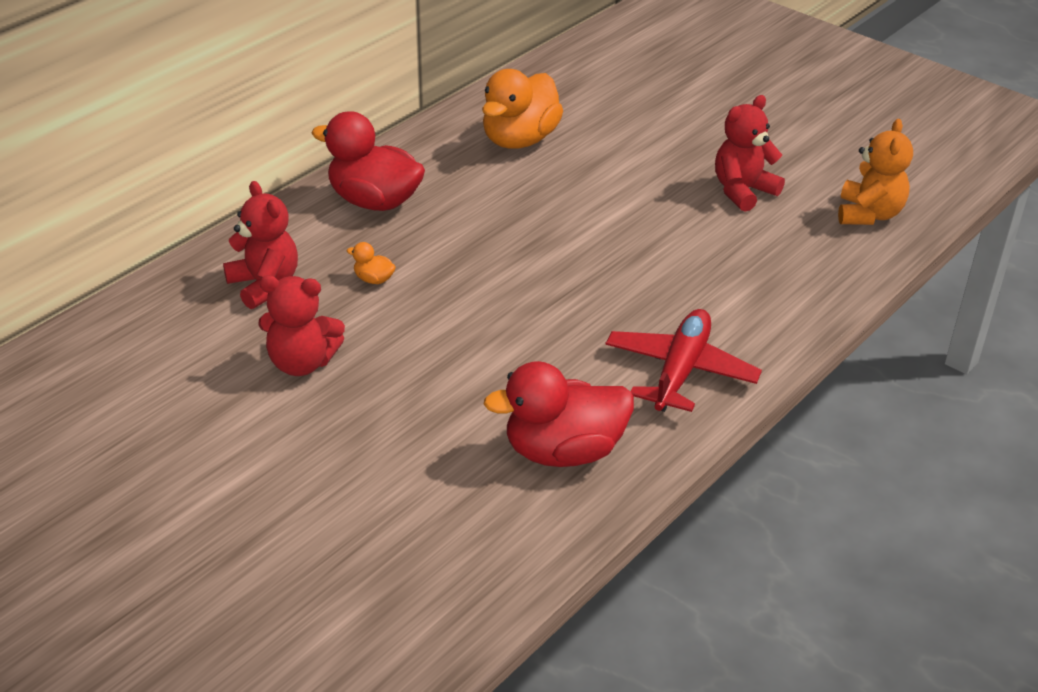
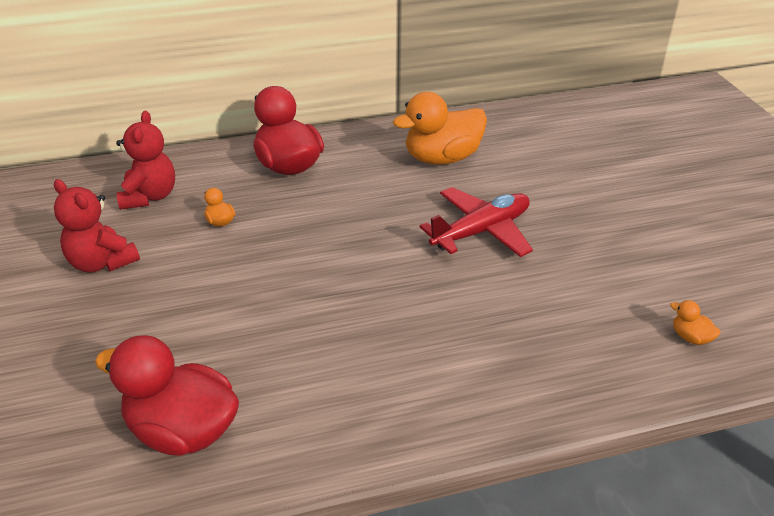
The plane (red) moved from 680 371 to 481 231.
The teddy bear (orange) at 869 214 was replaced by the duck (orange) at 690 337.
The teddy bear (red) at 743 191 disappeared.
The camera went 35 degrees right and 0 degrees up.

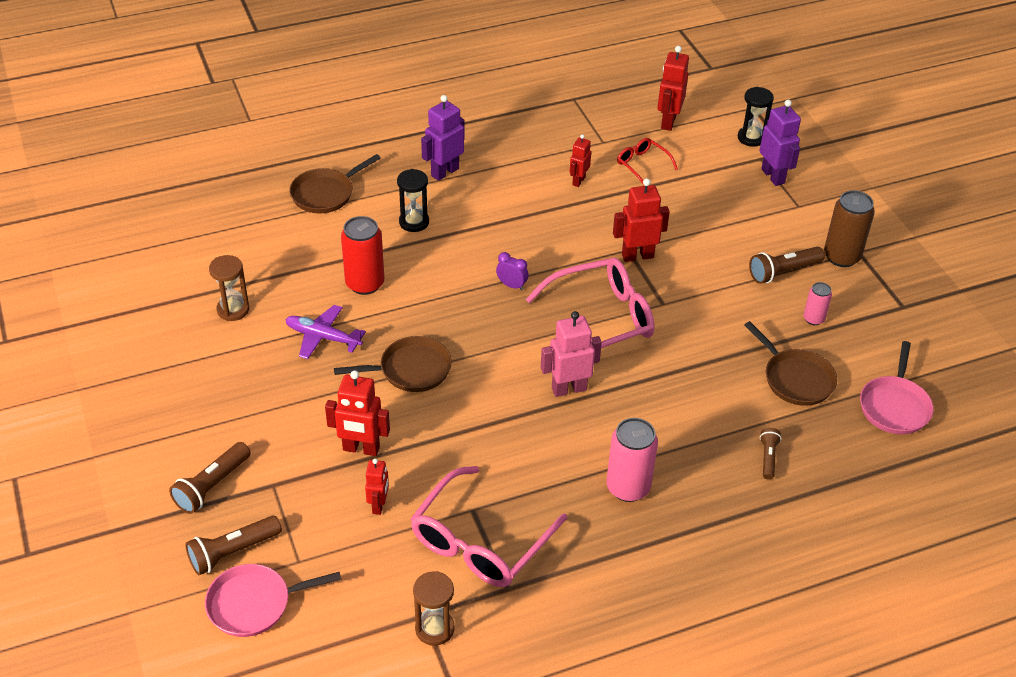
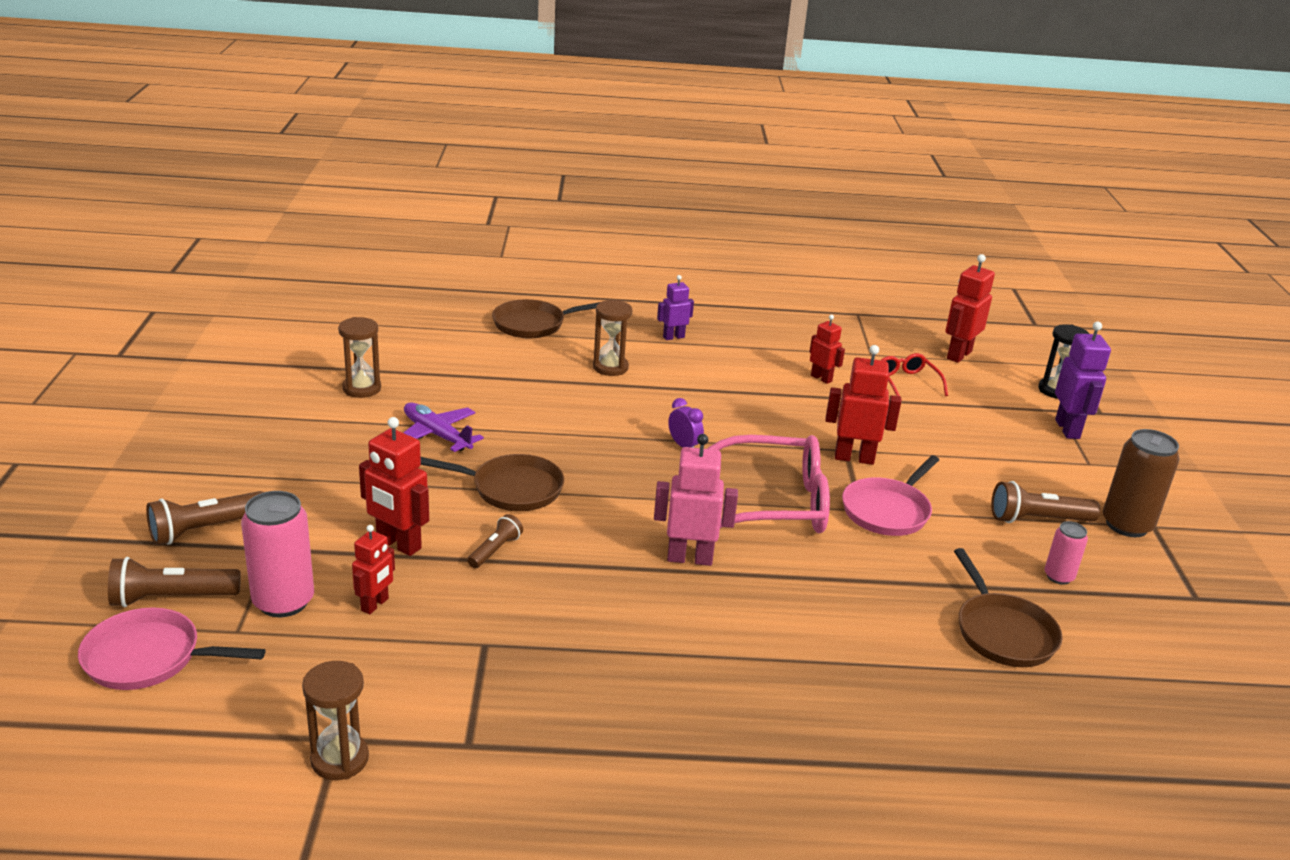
The can (pink) moved from 628 487 to 283 601.
The flashlight (brown) moved from 768 458 to 495 550.
The hourglass (black) at 414 222 became the hourglass (brown) at 610 367.
The robot (purple) at 444 172 changed to 0.62 times the size.
The robot (red) at 578 181 turned 90 degrees clockwise.
The pan (pink) moved from 894 406 to 887 510.
The can (red) at 365 283 disappeared.
The glasses (pink) at 481 541 disappeared.
The camera went 20 degrees right and 15 degrees down.

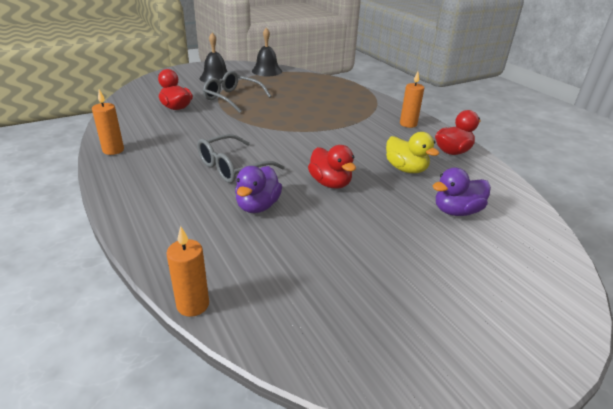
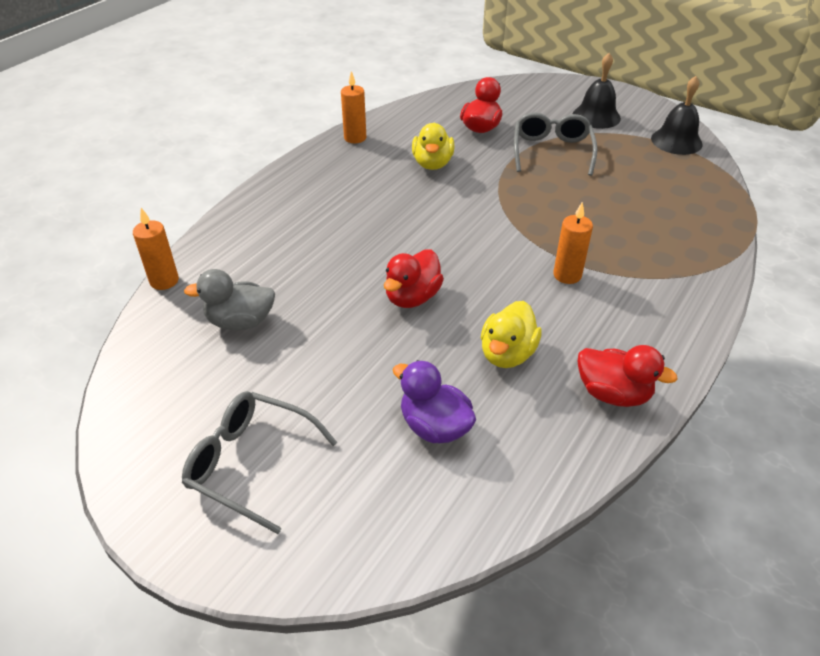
The glasses (grey) moved from 232 167 to 250 463.
The duck (grey) at 240 322 appeared.
The duck (yellow) at 432 164 appeared.
The candle (orange) moved from 408 124 to 567 275.
The duck (purple) at 258 206 disappeared.
The camera went 65 degrees right and 10 degrees up.

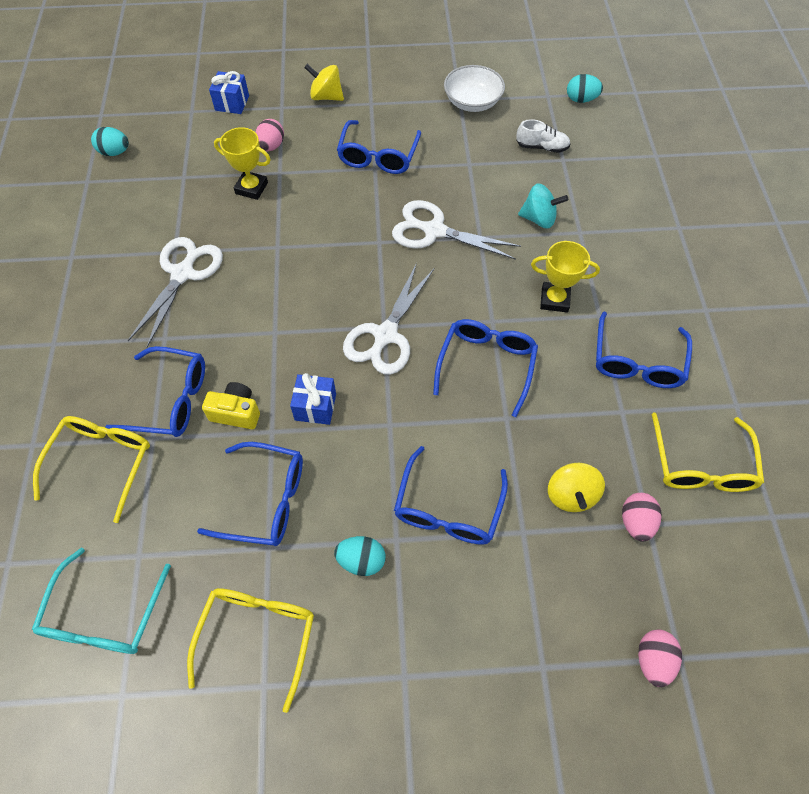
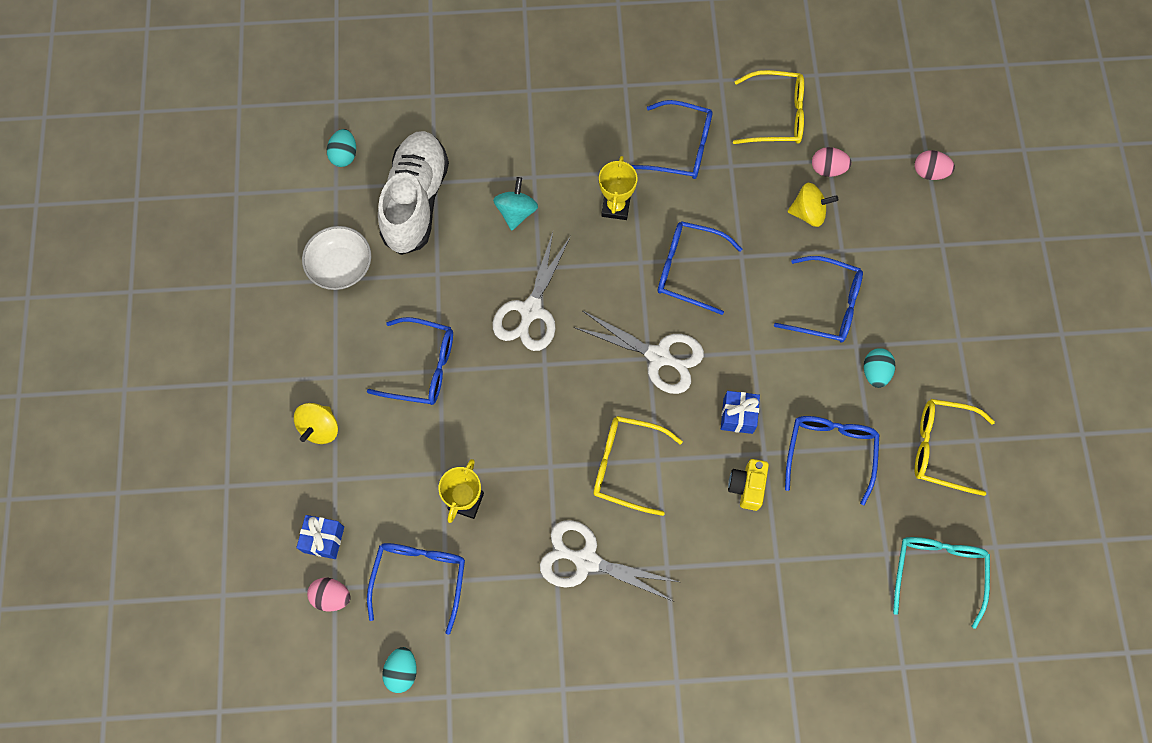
The egg (pink) moved from 271 146 to 332 596.
The glasses (blue) moved from 170 400 to 420 578.
The shoe (white) at 542 147 changed to 2.31 times the size.
The glasses (yellow) moved from 102 462 to 626 466.
The glasses (turquoise) at 104 615 turned 90 degrees counterclockwise.
The camera went 90 degrees left and 10 degrees up.

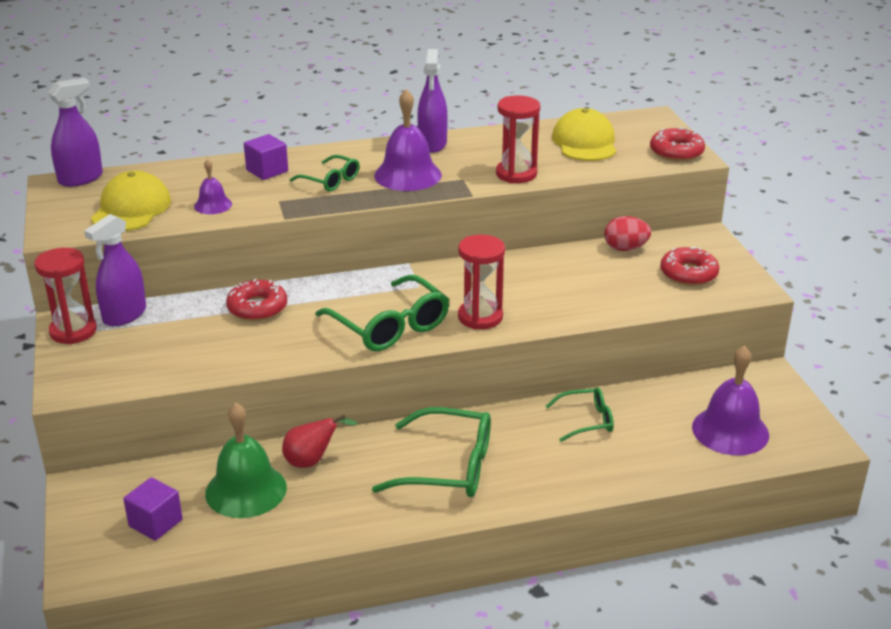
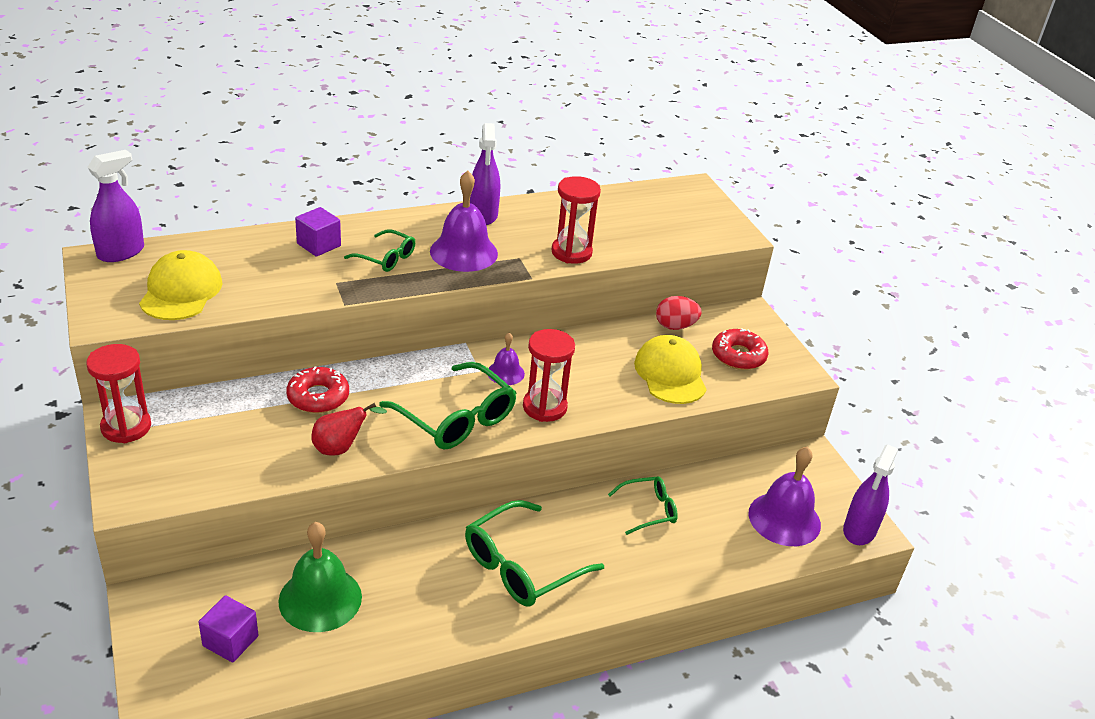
The pear (red) moved from 312 461 to 340 448.
The glasses (green) at 448 467 turned 135 degrees clockwise.
The bell (purple) moved from 213 205 to 505 373.
The cap (yellow) moved from 584 142 to 670 374.
The spray bottle (purple) moved from 124 315 to 859 530.
The donut (red) at 676 152 disappeared.
The camera went 10 degrees left and 5 degrees up.

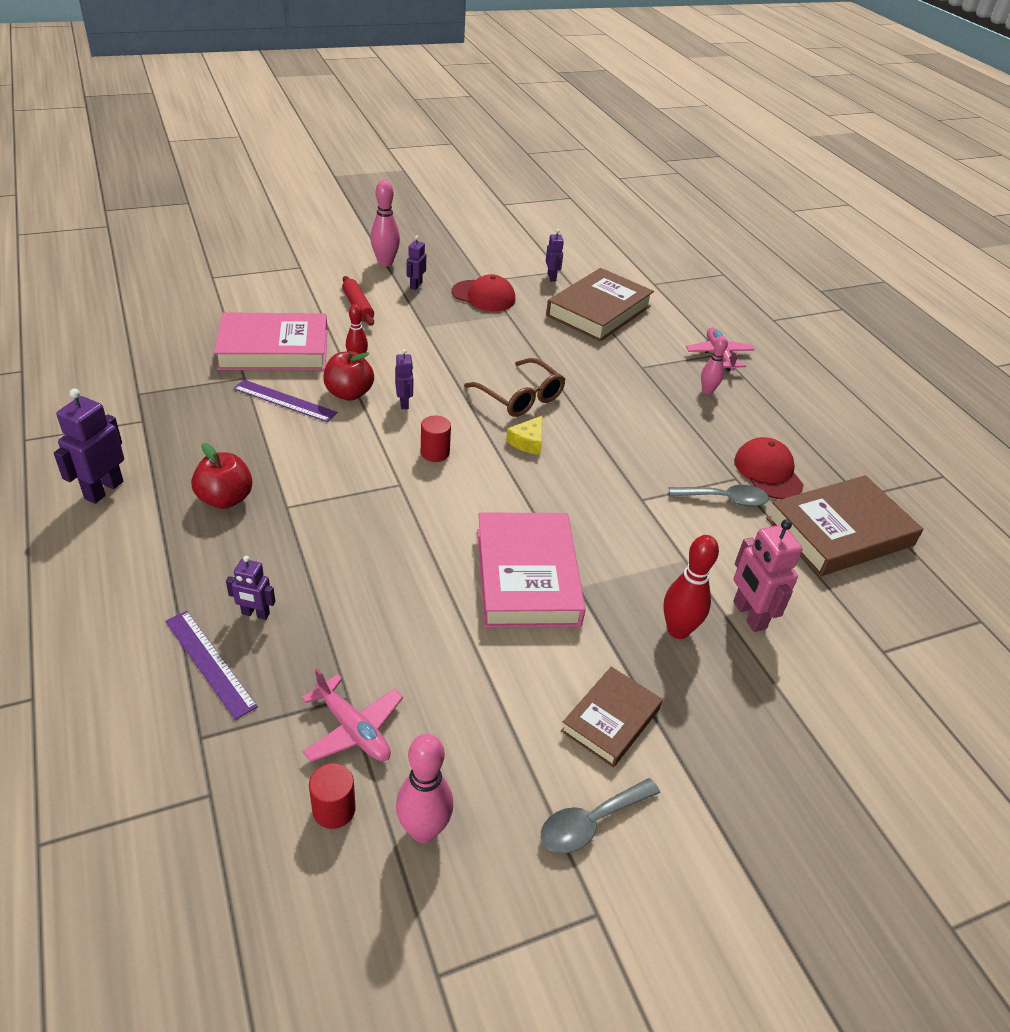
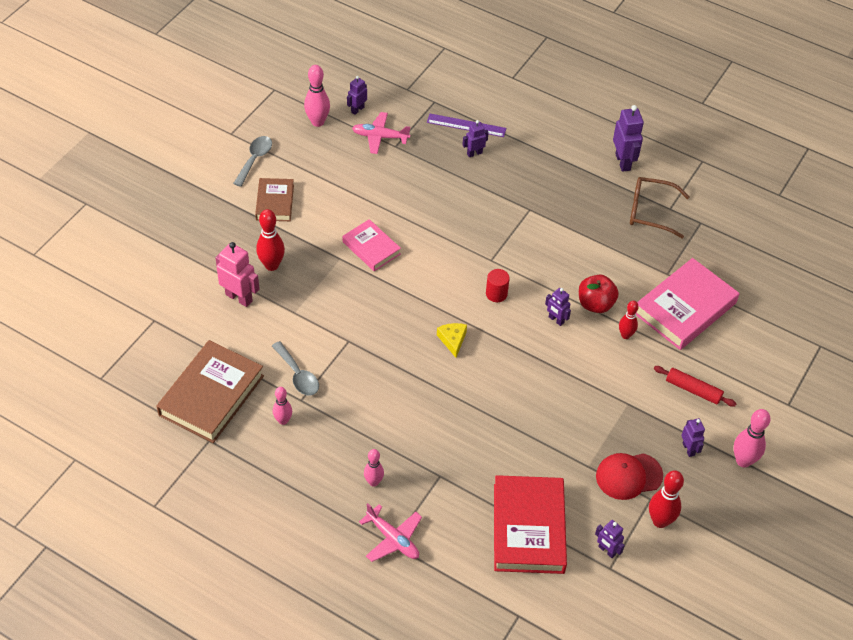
The spoon (grey) at 725 499 turned 90 degrees counterclockwise.
The cap (red) at 768 472 was replaced by the bowling pin (pink) at 283 420.
The book (pink) at 526 576 changed to 0.58 times the size.
The cylinder (red) at 334 809 was replaced by the robot (purple) at 357 109.
The book (brown) at 599 311 became the book (red) at 528 528.
The glasses (brown) moved from 520 397 to 650 211.
The bowling pin (red) at 660 521 appeared.
The apple (red) at 225 499 disappeared.
The ruler (purple) at 285 400 disappeared.
The camera went 145 degrees right and 10 degrees up.

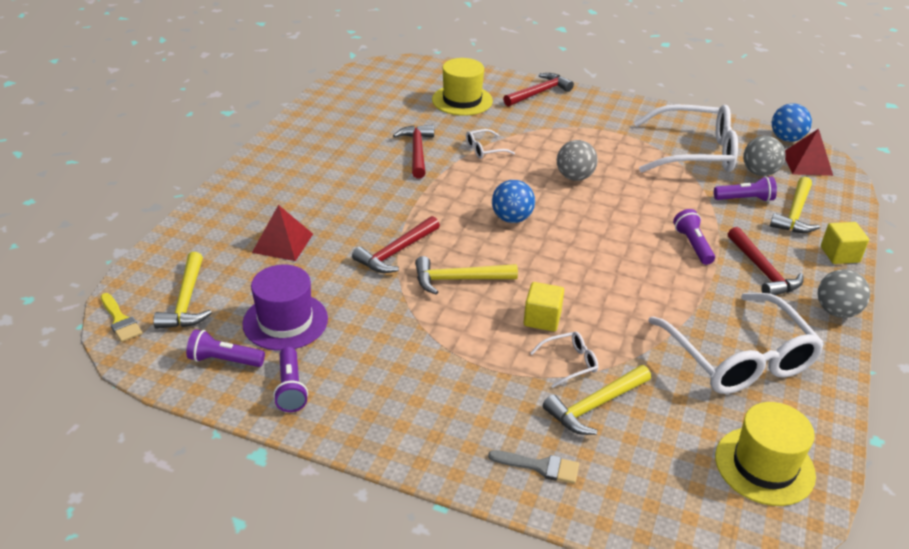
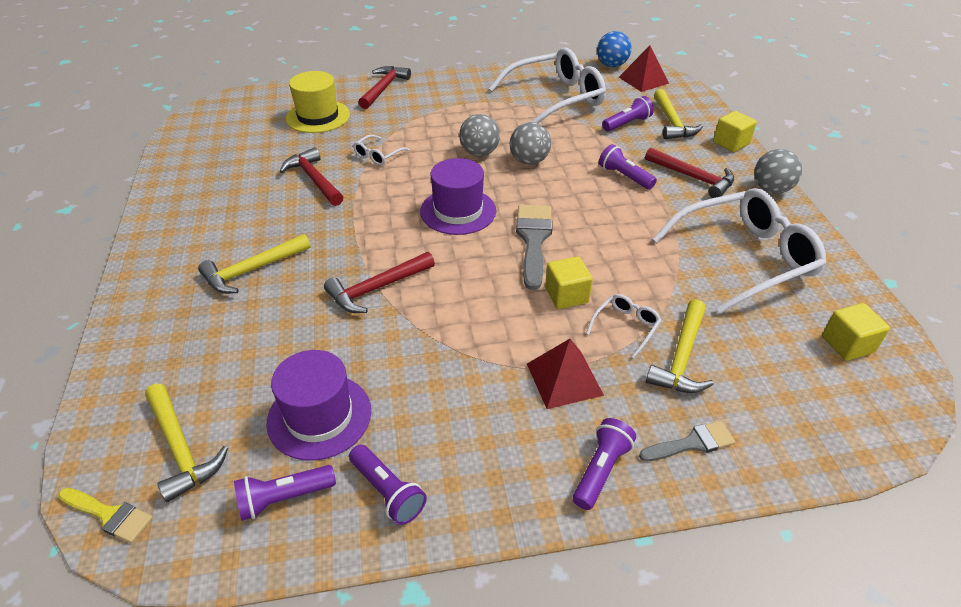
The hammer (yellow) moved from 458 279 to 252 270.
The hammer (red) at 396 252 turned 45 degrees clockwise.
The ball (blue) at 512 218 was replaced by the hat (purple) at 458 211.
The ball (grey) moved from 759 172 to 529 161.
The brush (grey) at 533 240 appeared.
The pyramid (red) moved from 283 243 to 564 379.
The flashlight (purple) at 601 470 appeared.
The glasses (white) at 738 357 turned 60 degrees counterclockwise.
The hat (yellow) at 764 465 was replaced by the cube (yellow) at 847 344.
The camera went 30 degrees left and 5 degrees up.

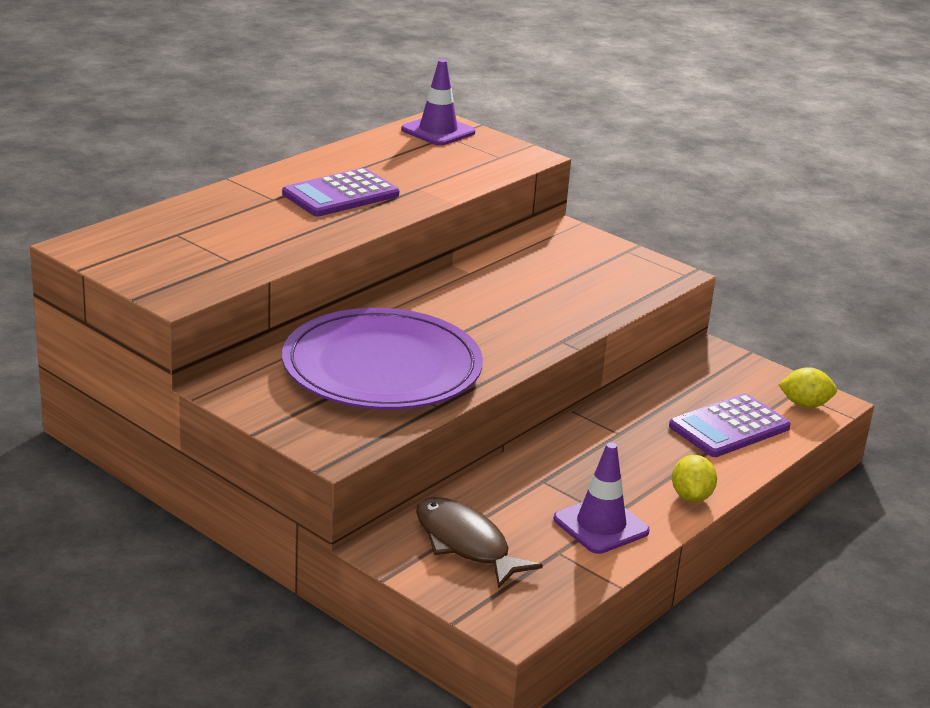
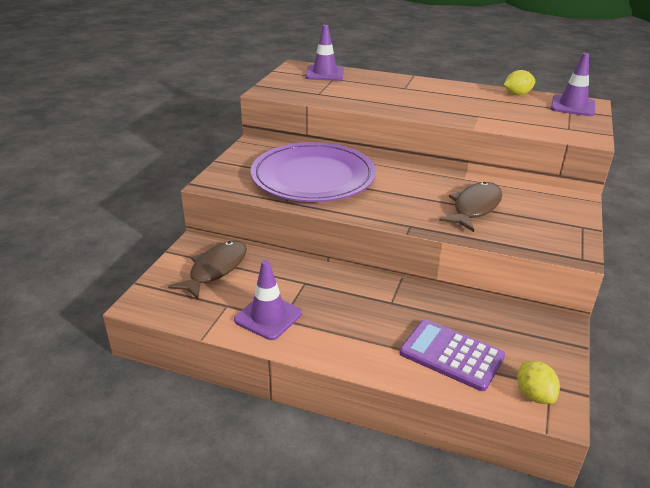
The traffic cone (purple) at 324 73 appeared.
The fish (brown) at 475 207 appeared.
The lemon (yellow) moved from 691 497 to 517 94.
The calculator (purple) at 341 194 disappeared.
The camera went 70 degrees right and 5 degrees up.

